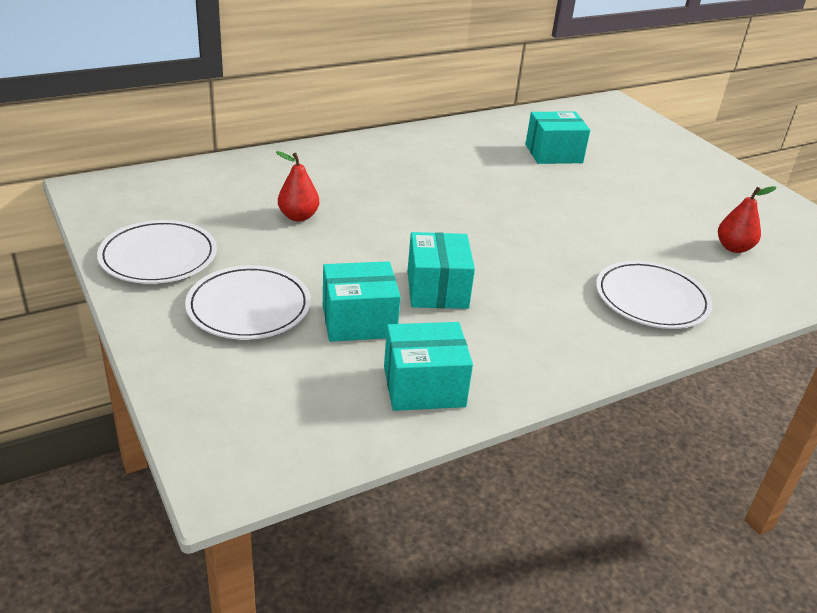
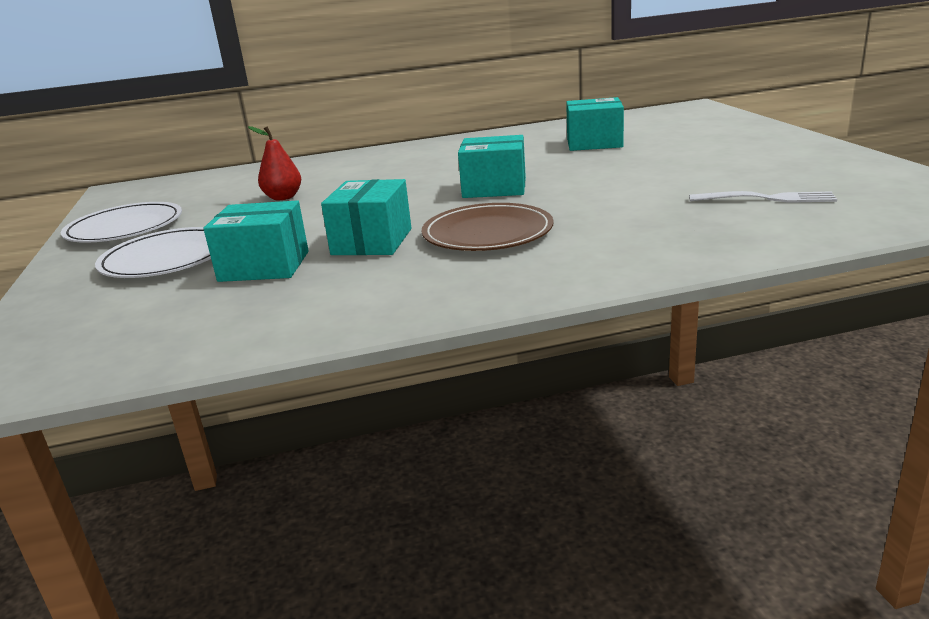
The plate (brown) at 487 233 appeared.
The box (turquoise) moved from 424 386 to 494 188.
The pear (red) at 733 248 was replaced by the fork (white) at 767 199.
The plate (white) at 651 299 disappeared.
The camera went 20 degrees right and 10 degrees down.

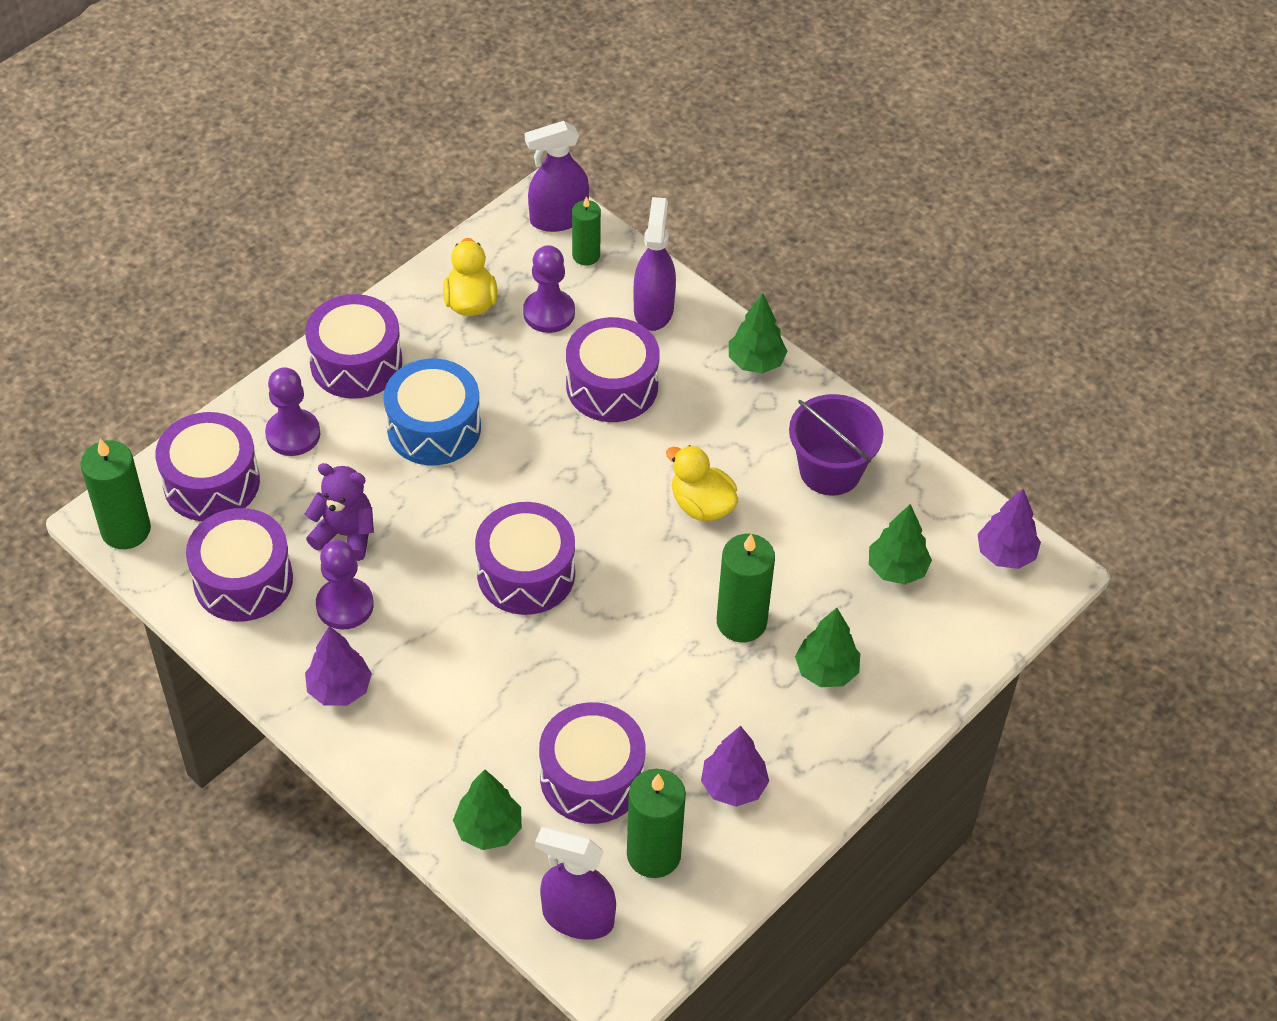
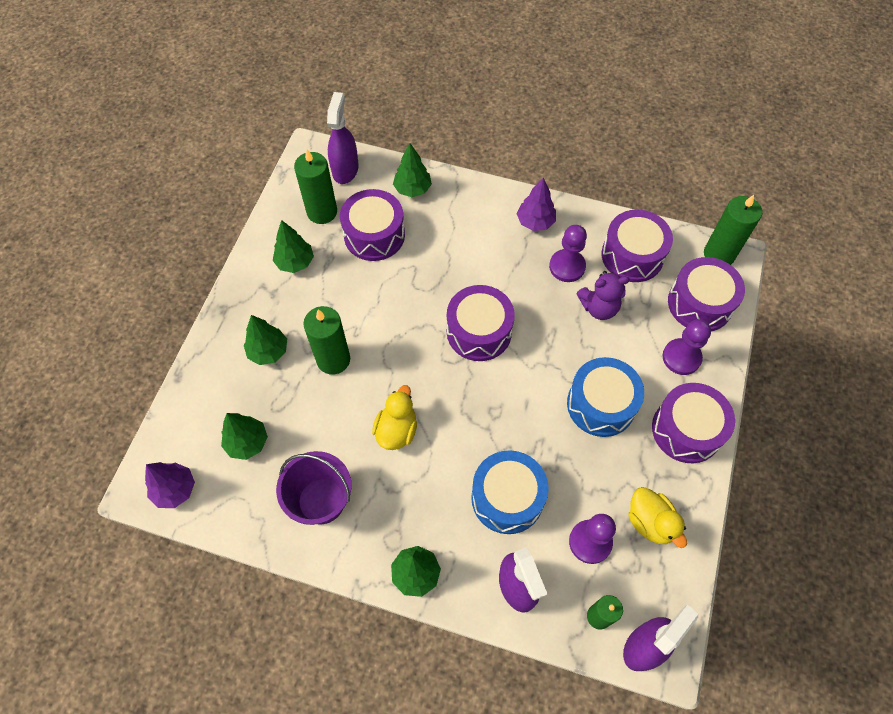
The tree (purple) at 733 786 became the tree (green) at 295 262.
The spray bottle (purple) at 577 917 turned 75 degrees counterclockwise.
The duck (yellow) at 702 505 turned 90 degrees counterclockwise.
The drum (purple) at 612 386 became the drum (blue) at 507 498.
The camera went 155 degrees right and 10 degrees up.

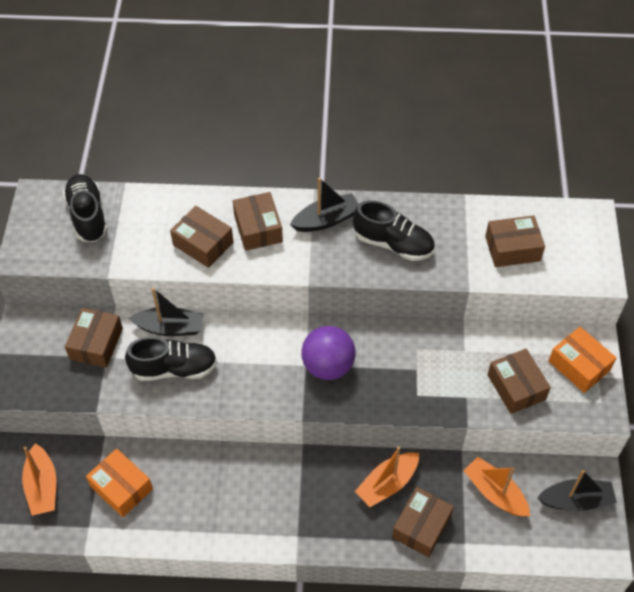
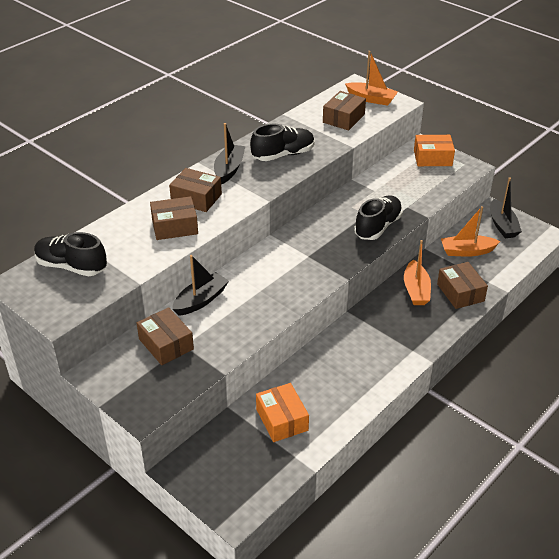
The box (orange) at 121 487 turned 75 degrees clockwise.
The boat (orange) moved from 42 486 to 371 99.
The shoe (black) moved from 174 369 to 378 227.
The boat (black) at 575 500 turned 135 degrees clockwise.
The ball (purple) at 328 366 disappeared.
The box (brown) at 516 387 disappeared.
The camera went 50 degrees left and 15 degrees down.

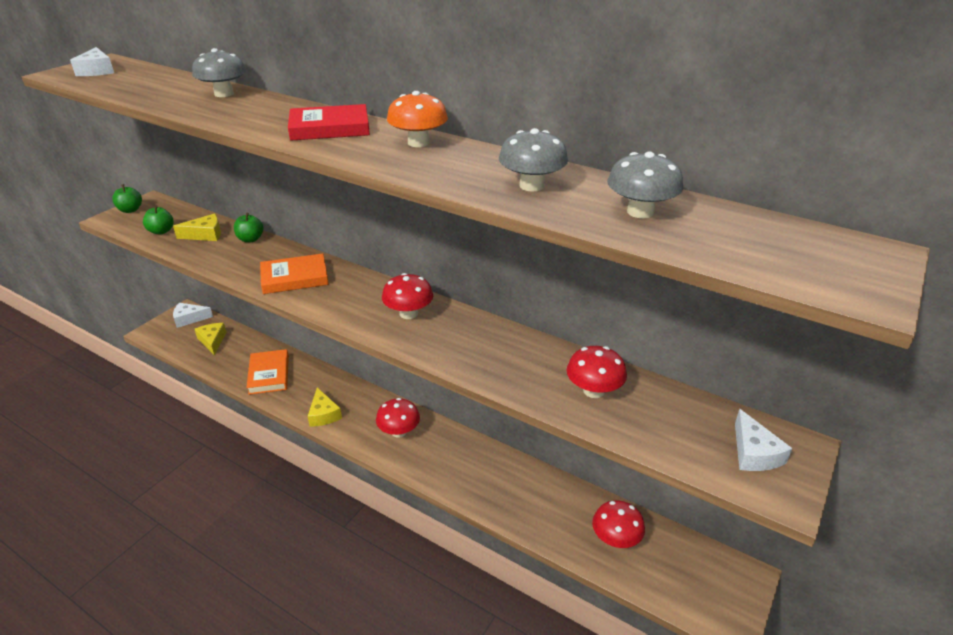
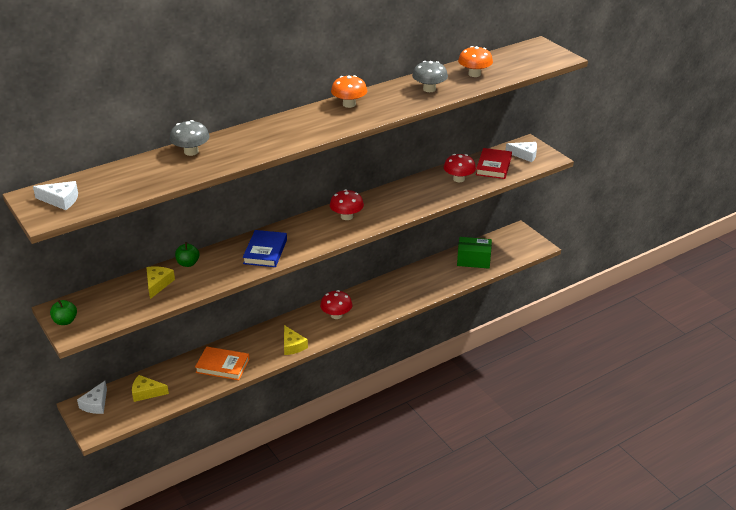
The book (orange) at 295 278 became the book (blue) at 265 251.
The cheese (yellow) at 323 414 turned 60 degrees clockwise.
The mushroom (red) at 615 539 was replaced by the box (green) at 473 260.
The mushroom (grey) at 640 212 became the mushroom (orange) at 474 74.
The book (red) moved from 330 128 to 493 166.
The apple (green) at 161 231 disappeared.
The camera went 65 degrees left and 0 degrees up.

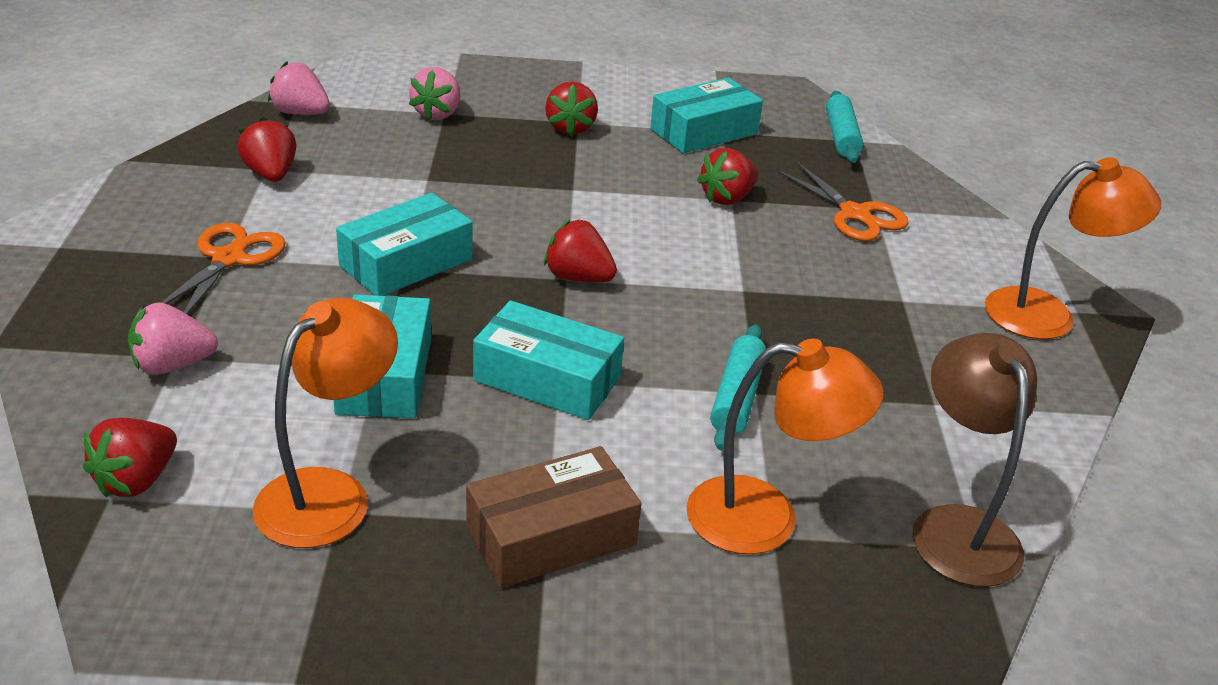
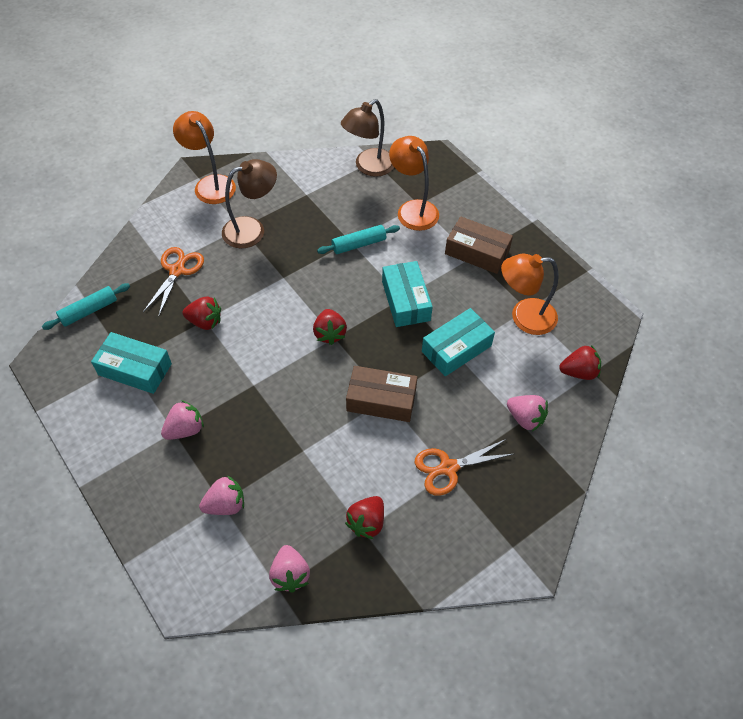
The strawberry (red) at 570 128 became the strawberry (pink) at 185 429.
The lamp (brown) at 252 229 appeared.
The box (turquoise) at 406 262 became the box (brown) at 381 400.
The camera went 125 degrees left and 20 degrees up.

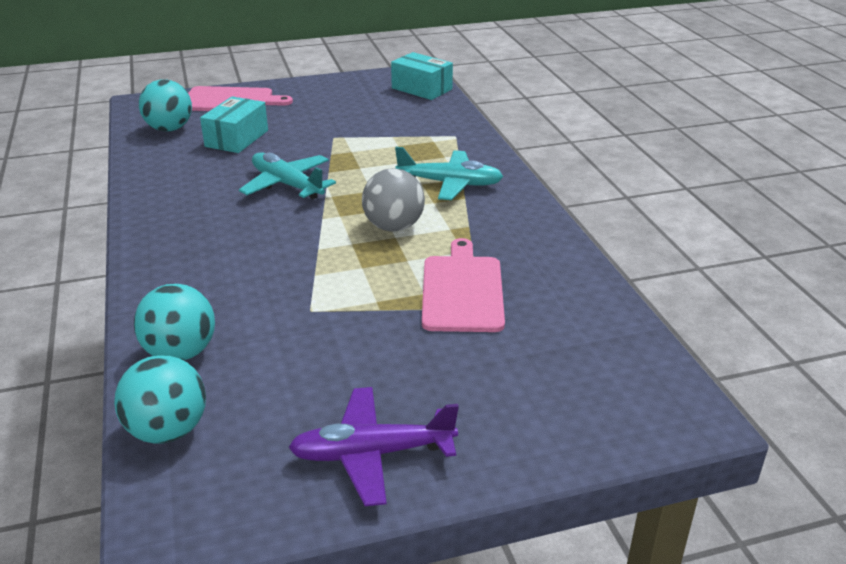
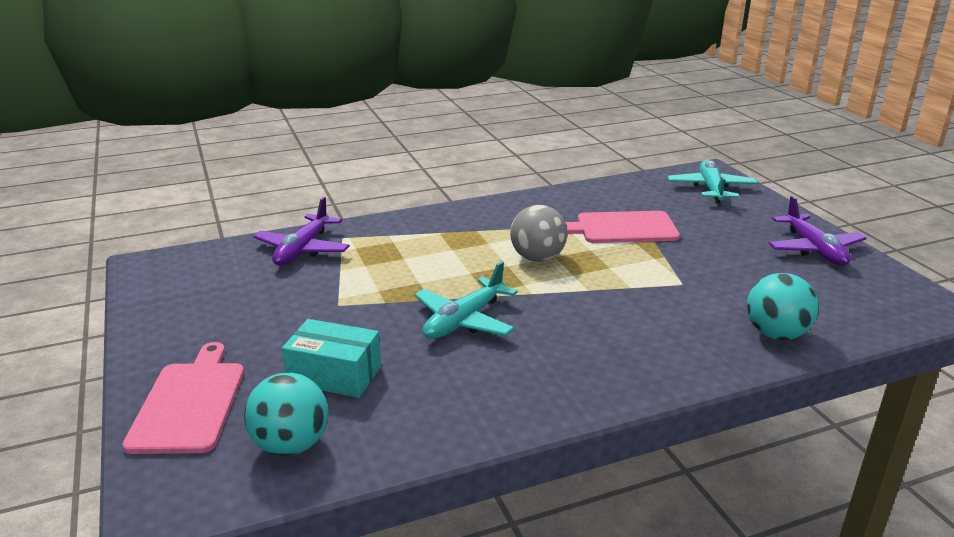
The plane (purple) at 302 250 appeared.
The plane (turquoise) moved from 450 184 to 711 189.
The ball (turquoise) at 168 431 disappeared.
The box (turquoise) at 421 89 disappeared.
The camera went 95 degrees left and 5 degrees down.

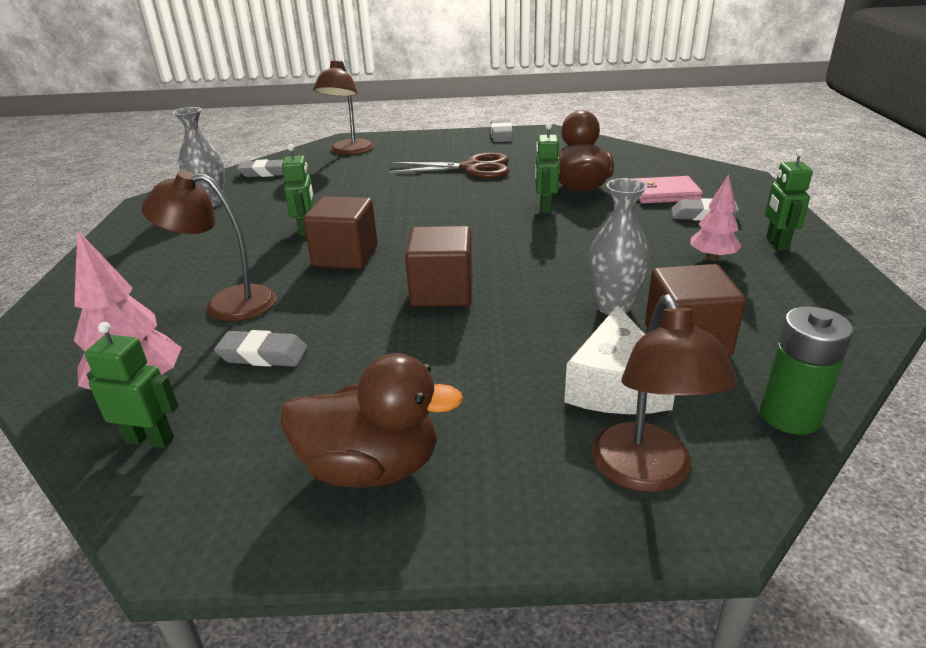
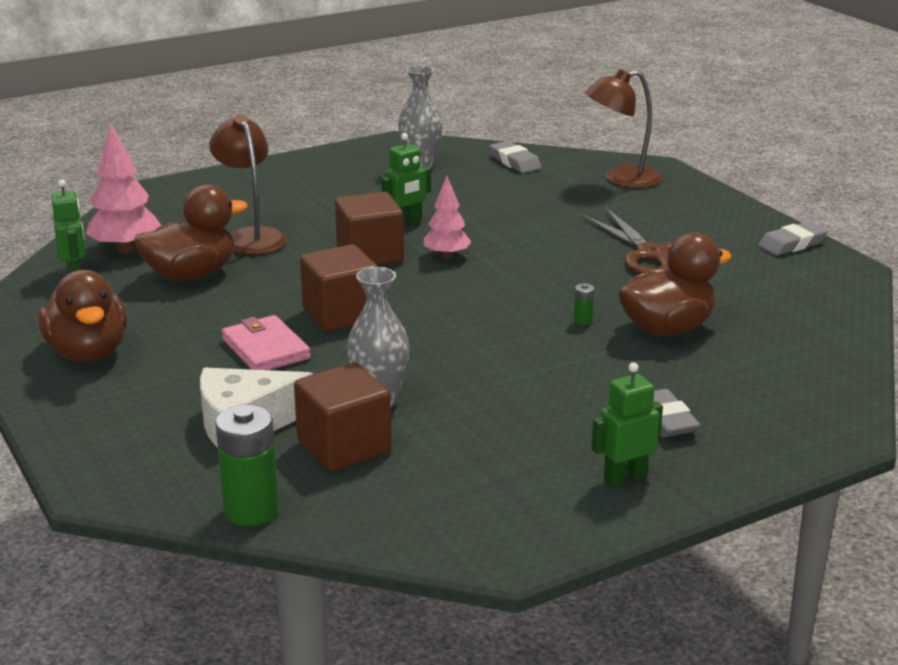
The eraser (grey) at 263 355 was replaced by the duck (brown) at 191 275.
The wallet (pink) moved from 664 194 to 265 349.
The tree (pink) moved from 712 258 to 446 256.
The robot (green) at 545 207 was replaced by the battery (green) at 583 321.
The lamp (brown) at 647 473 disappeared.
The camera went 60 degrees right and 5 degrees down.

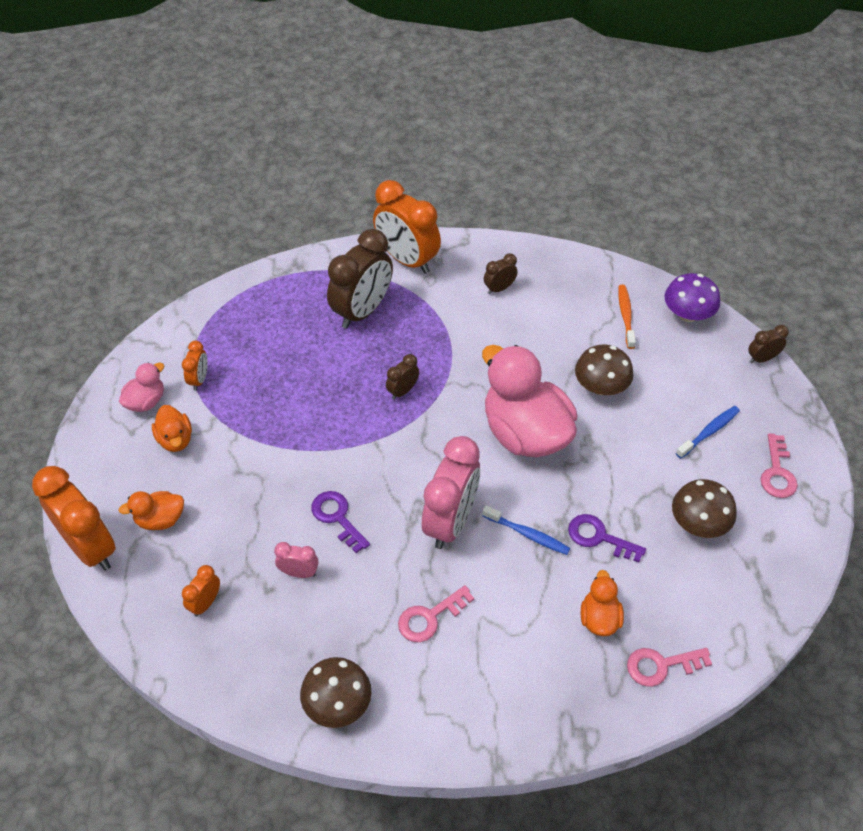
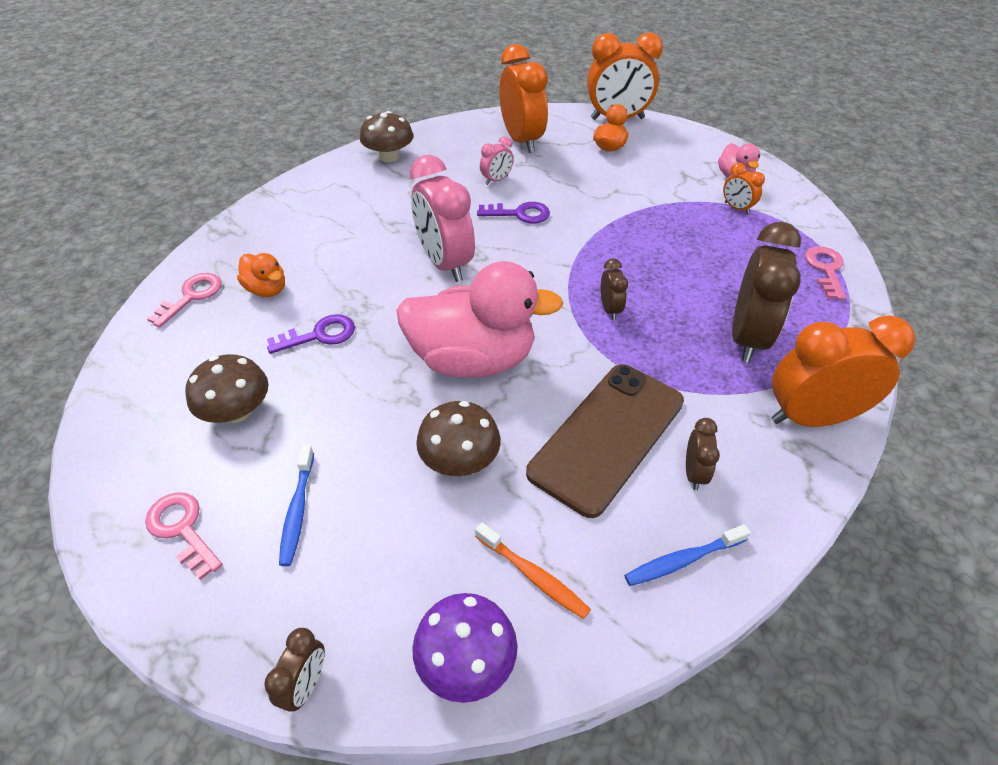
The clock (orange) at 205 603 changed to 2.13 times the size.
The phone (brown) at 607 436 appeared.
The toothbrush (blue) moved from 527 534 to 682 560.
The clock (brown) at 362 311 turned 150 degrees counterclockwise.
The key (pink) moved from 430 617 to 825 269.
The duck (orange) at 175 439 disappeared.
The camera went 130 degrees right and 5 degrees down.

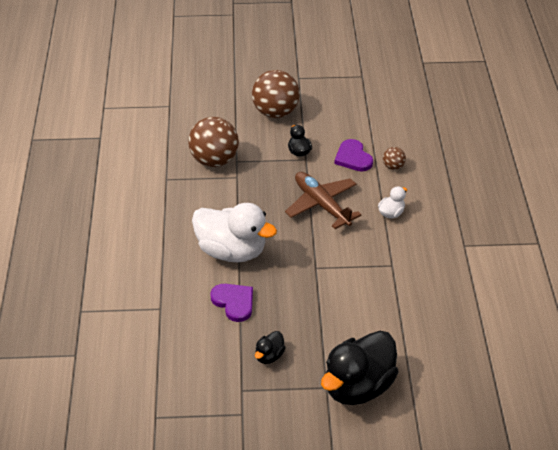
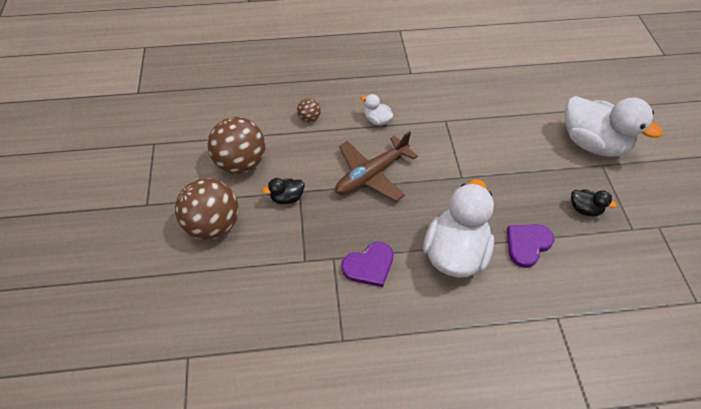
The ball (brown) moved from 214 160 to 241 163.
The heart (purple) moved from 353 157 to 369 266.
The duck (black) at 358 386 became the duck (white) at 592 143.
The camera went 95 degrees left and 10 degrees up.

